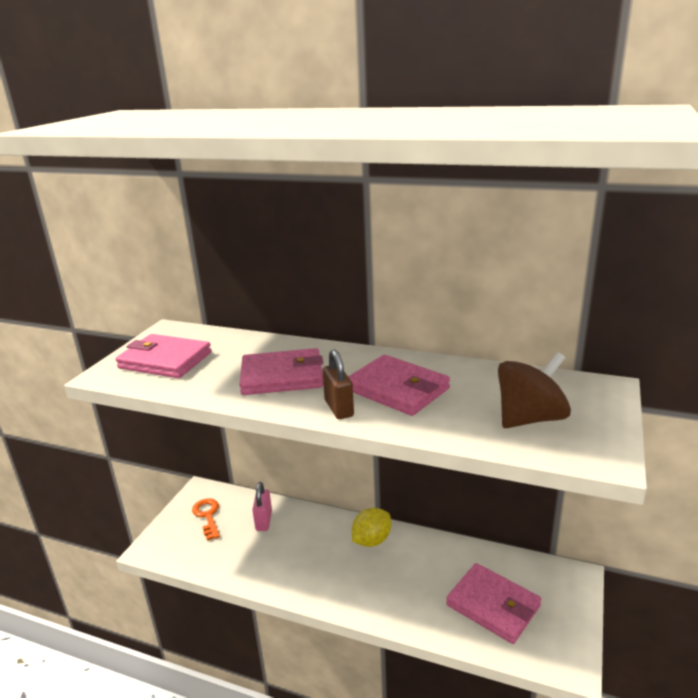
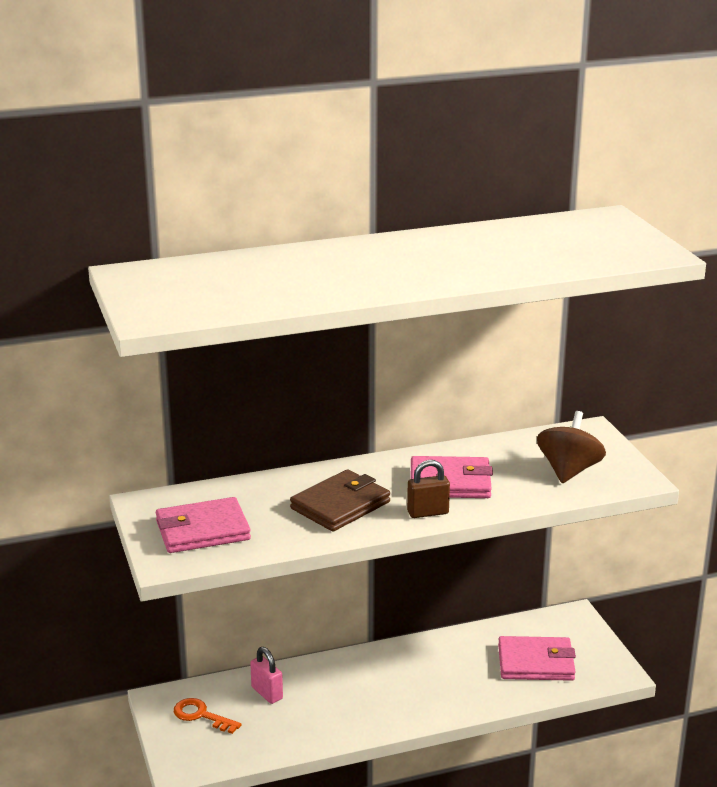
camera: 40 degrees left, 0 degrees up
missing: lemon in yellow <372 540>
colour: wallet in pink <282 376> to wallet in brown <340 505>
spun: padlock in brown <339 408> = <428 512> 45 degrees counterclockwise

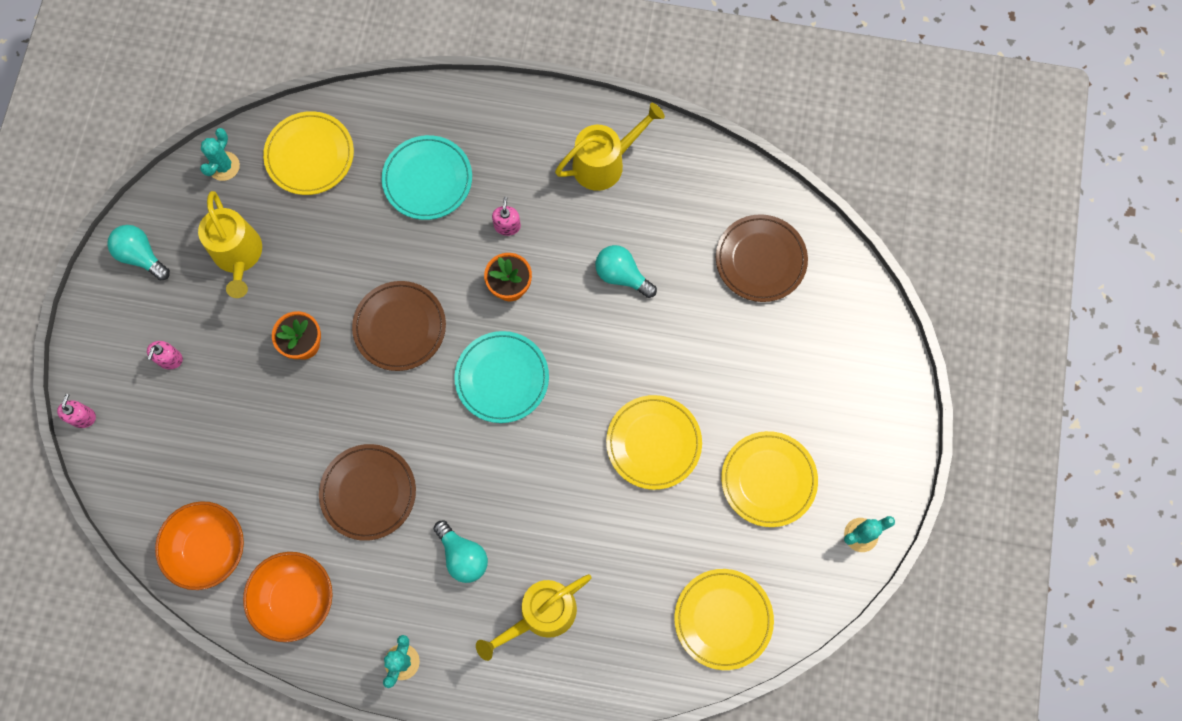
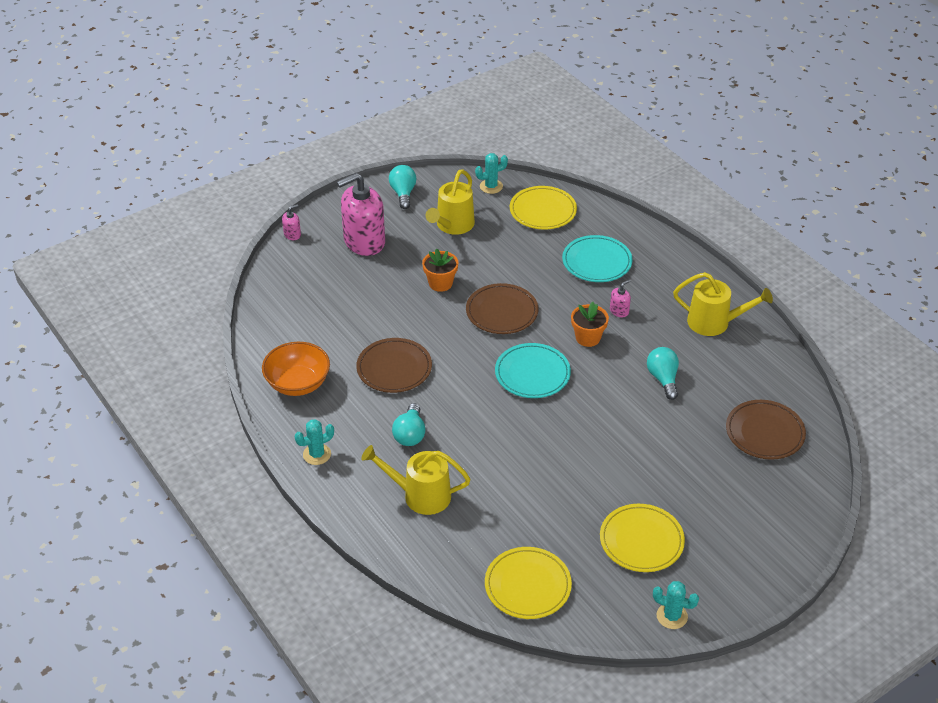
camera: 45 degrees right, 30 degrees down
missing: bowl in orange <209 549>; plate in yellow <653 443>
size: soap dispenser in pink <169 359> = <364 242> x2.43

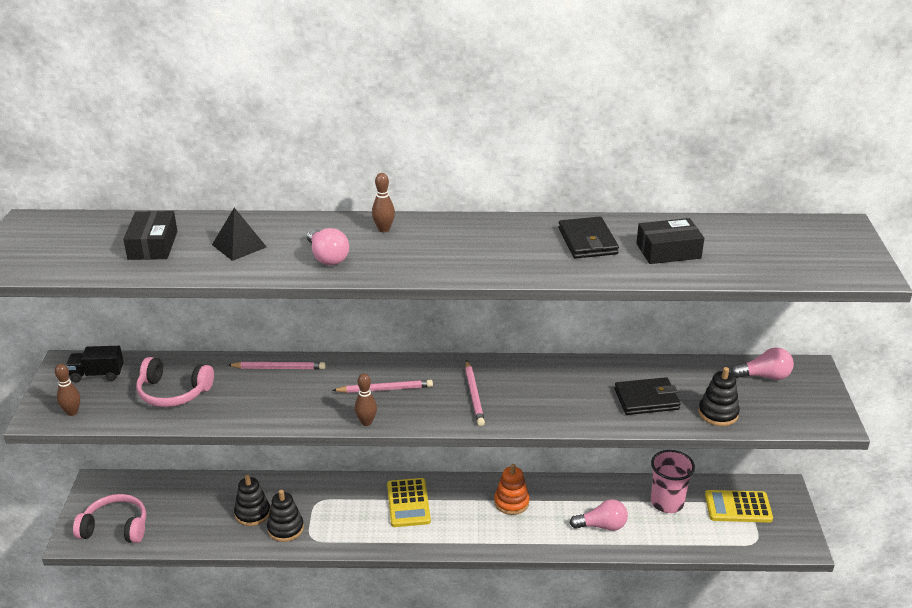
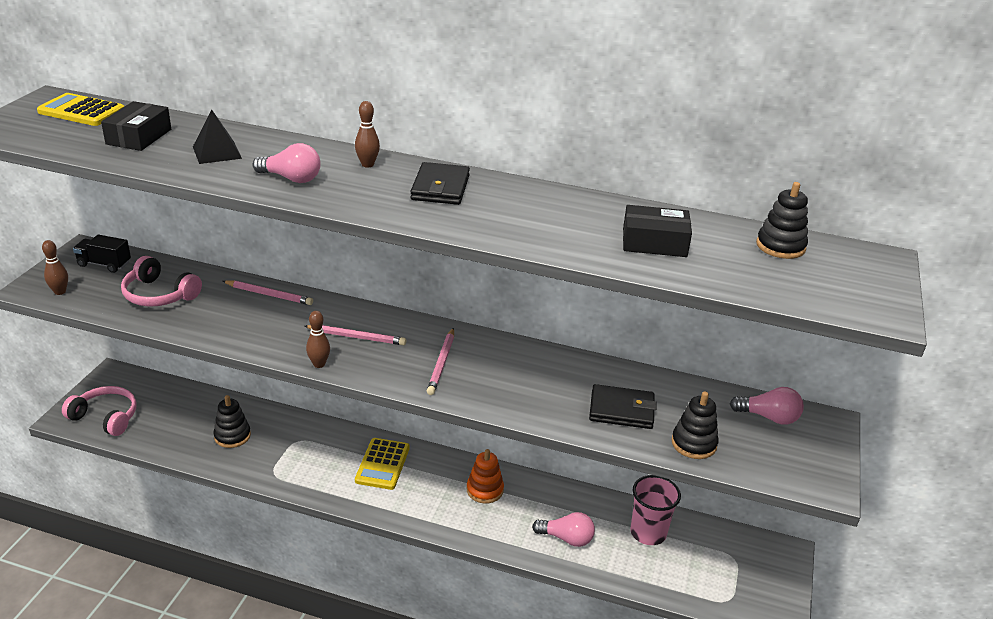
camera: 15 degrees right, 0 degrees up
relocated: stacking toy in black <285 528> to <780 246>; wallet in black <587 241> to <440 188>; calculator in yellow <738 507> to <81 111>
spun: light bulb in pink <327 257> = <291 178> 60 degrees counterclockwise

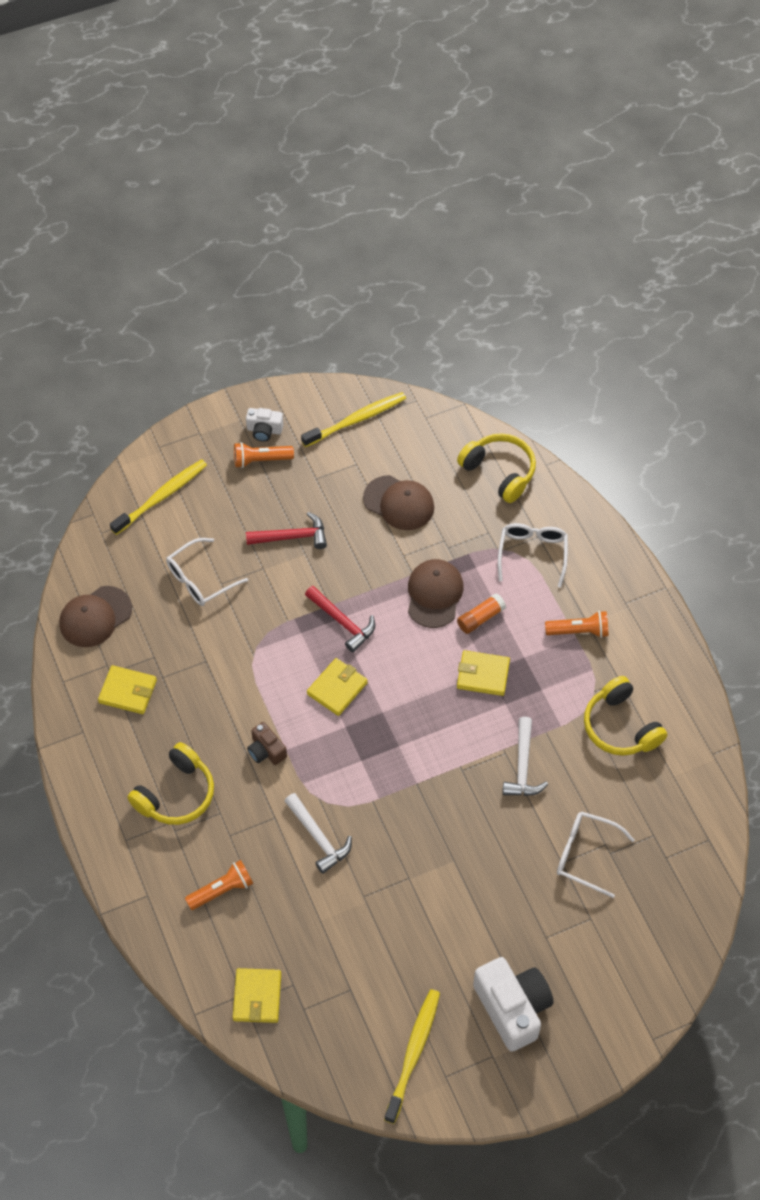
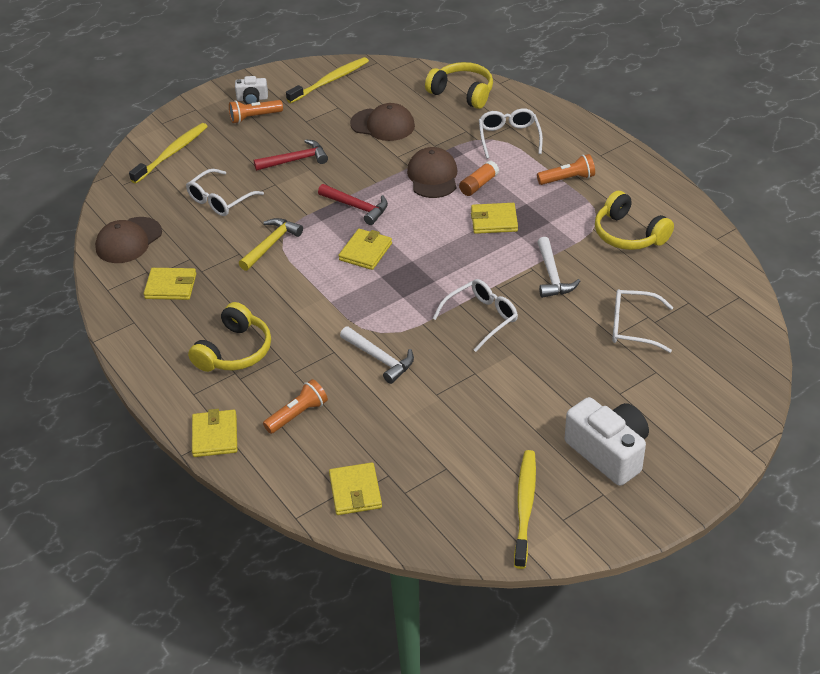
camera: 10 degrees left, 15 degrees down
missing: camera in brown <266 751>
appeared: wallet in yellow <215 436>; hammer in yellow <271 244>; glasses in white <481 318>

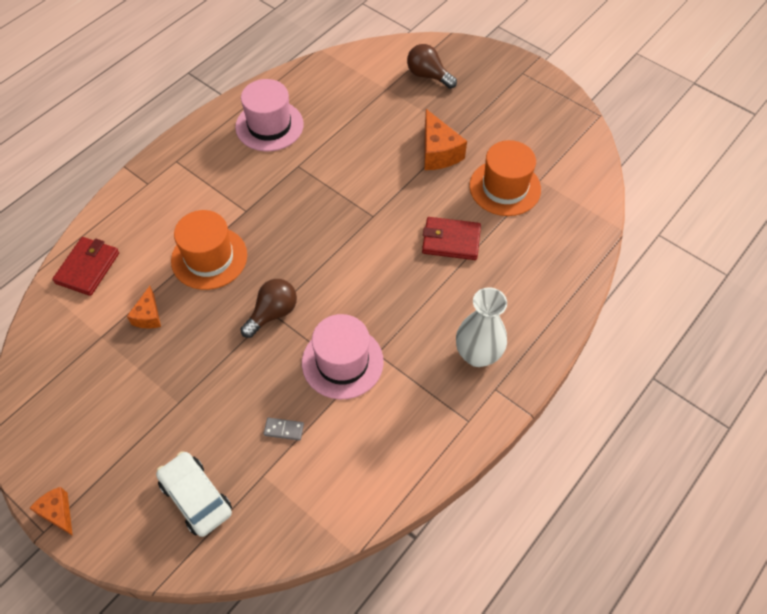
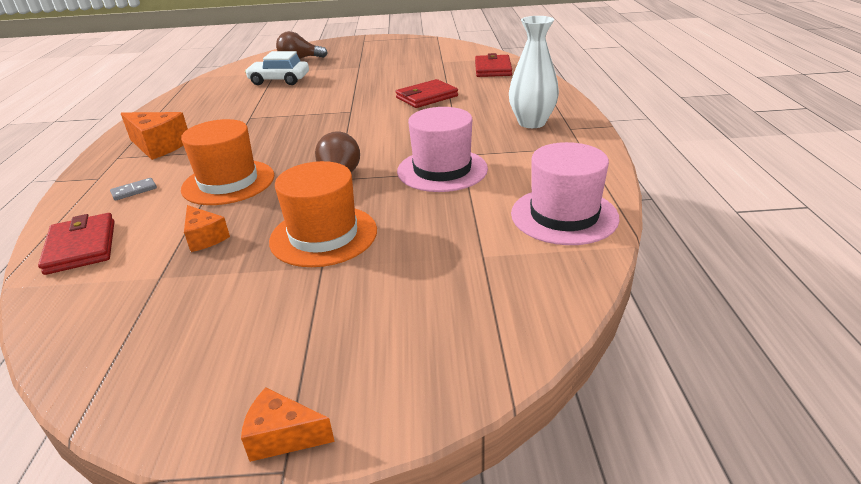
camera: 40 degrees left, 25 degrees down
appeared: wallet in red <492 69>
relocated: car in white <196 497> to <279 80>; hat in pink <269 126> to <564 215>; domino in grey <284 430> to <134 191>; cheese in orange <438 152> to <159 146>; hat in orange <505 187> to <323 235>

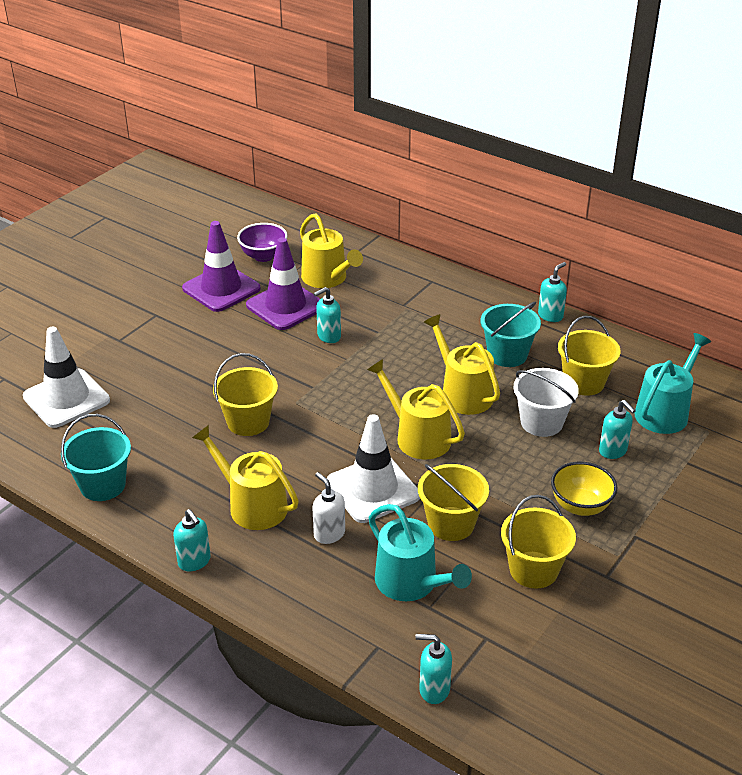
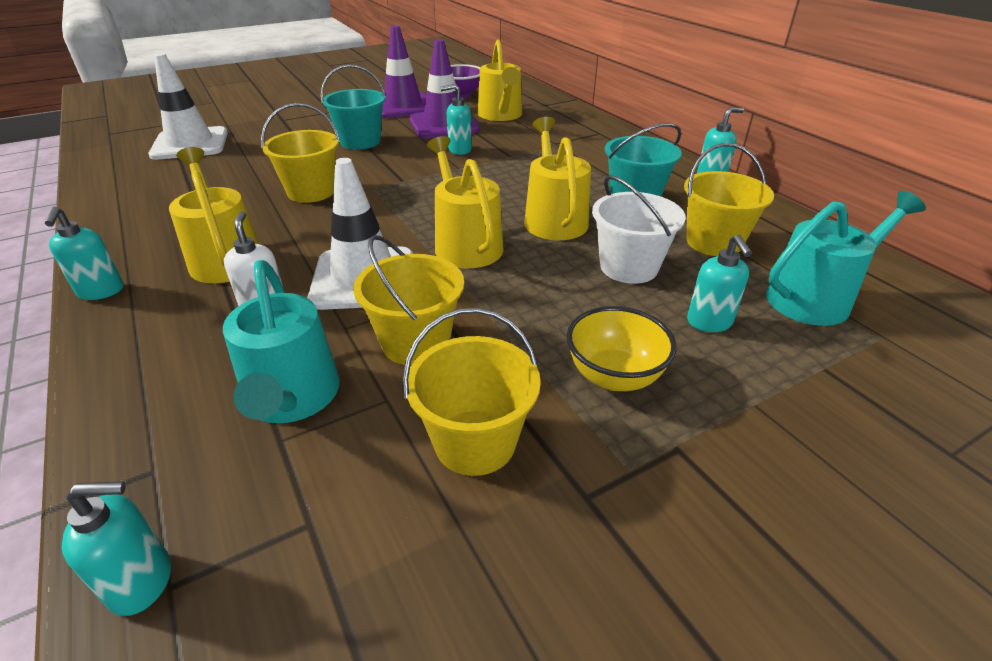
camera: 25 degrees right, 0 degrees up
relocated: bucket in turquoise <103 485> to <360 141>
spun: soap dispenser in turquoise <434 689> = <143 582> 135 degrees clockwise

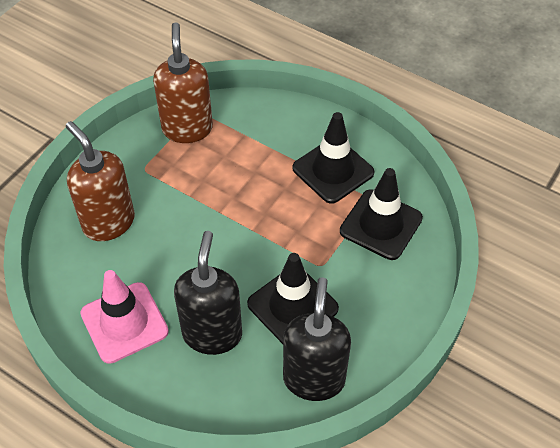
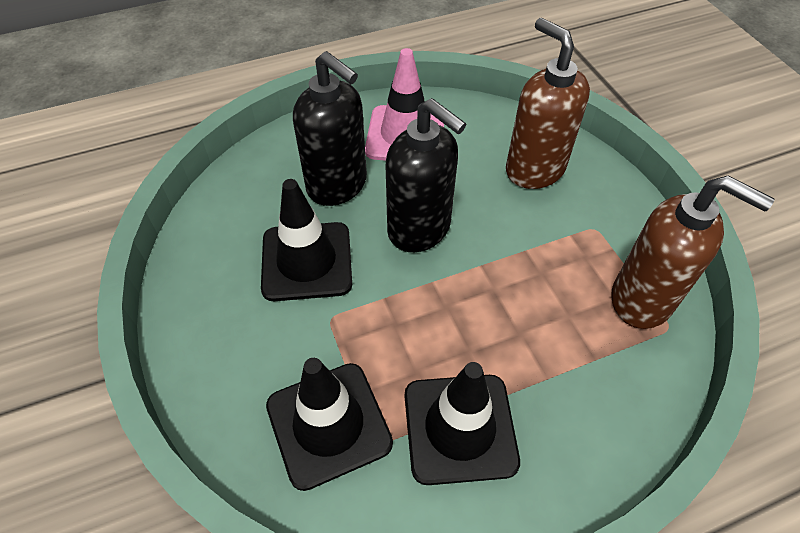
camera: 125 degrees right, 0 degrees up
relocated: soap dispenser in black <314 378> to <419 229>
spun: soap dispenser in brown <108 222> = <534 169> 120 degrees counterclockwise

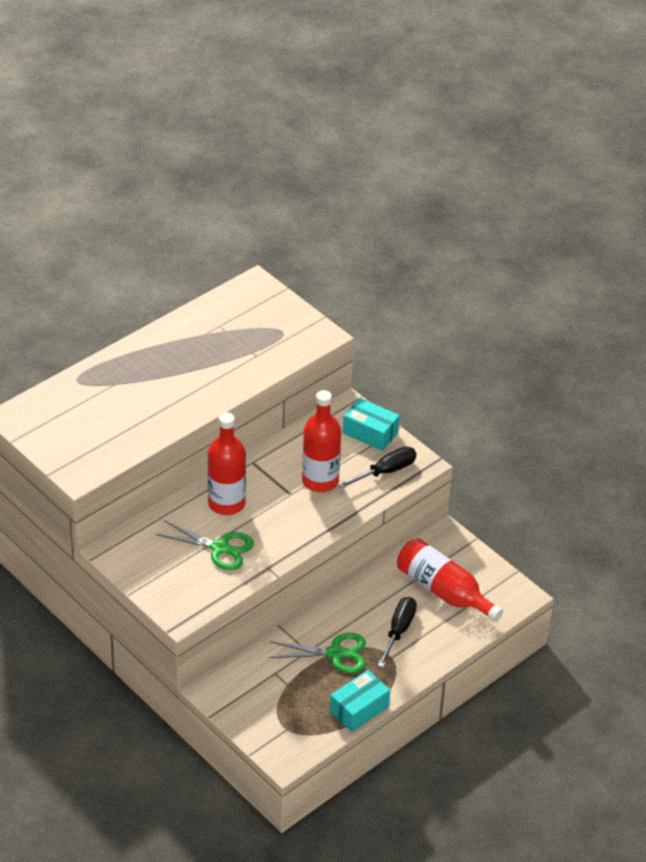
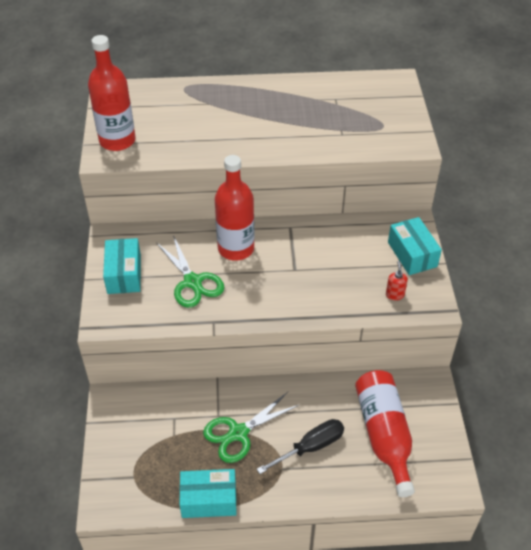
camera: 40 degrees right, 5 degrees up
appeared: box in turquoise <124 274>
relocated: bottle in red <320 481> to <117 140>
exchanged: screwdriver in black <385 472> to soap dispenser in red <394 295>
spun: scissors in green <335 653> = <238 433> 105 degrees clockwise

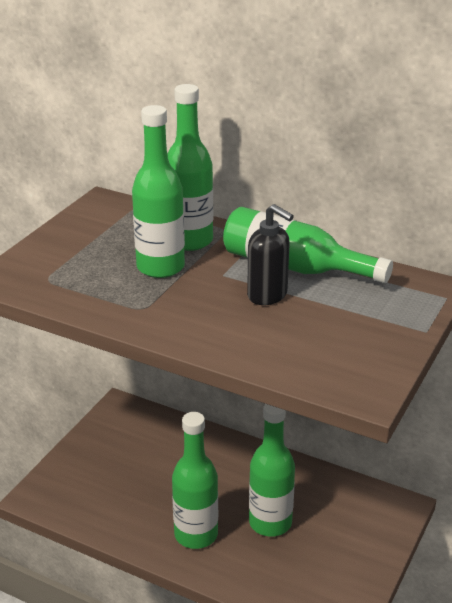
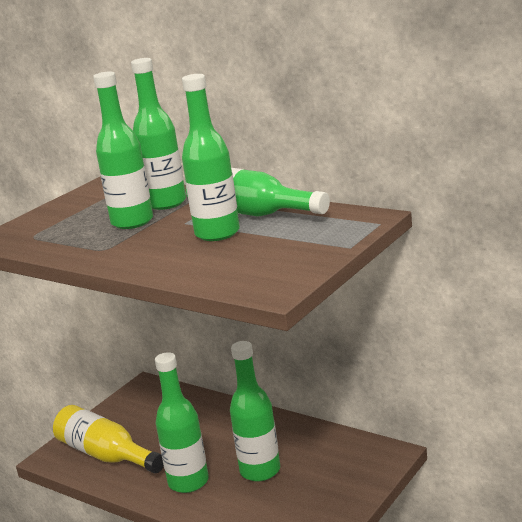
camera: 10 degrees right, 10 degrees down
appeared: bottle in yellow <106 455>
exchanged: soap dispenser in black <268 295> to bottle in green <217 233>

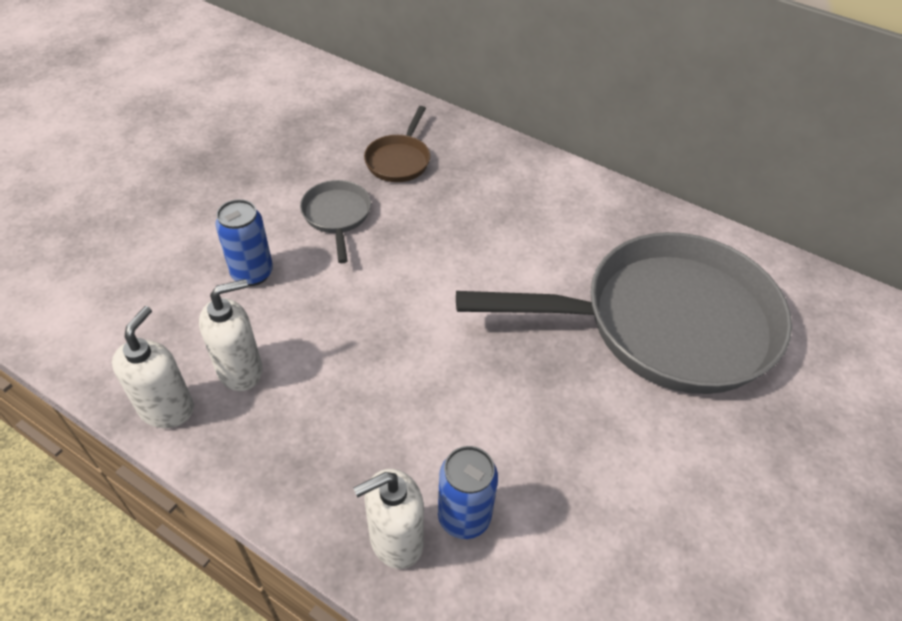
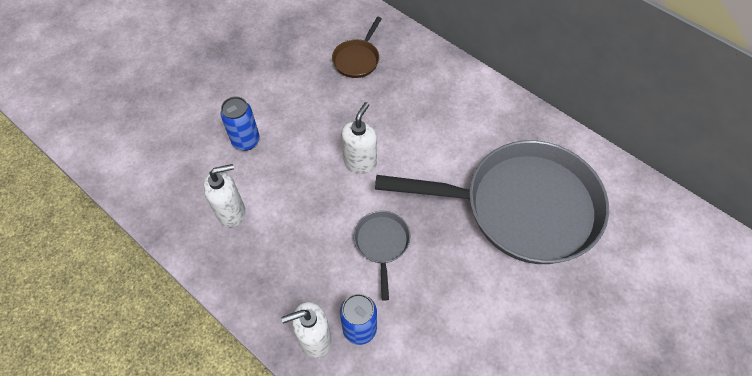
camera: 10 degrees right, 10 degrees up
relocated: soap dispenser in white <167 408> to <360 162>; pan in grey <337 216> to <382 244>

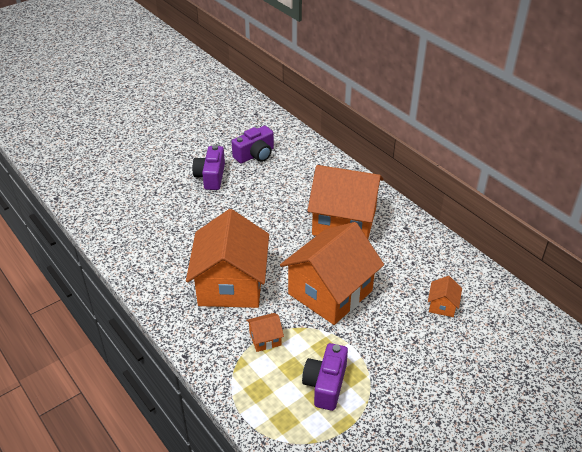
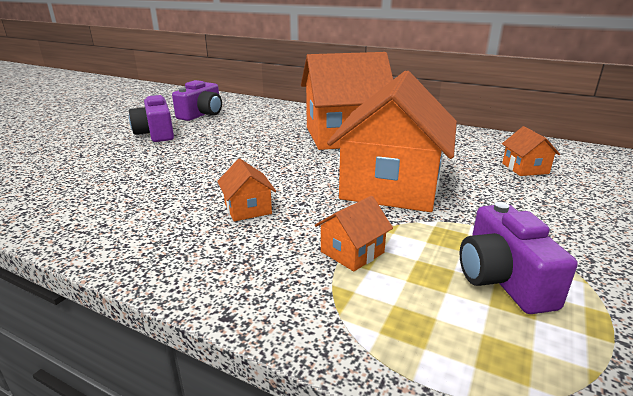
camera: 25 degrees left, 15 degrees down
size: house in orange <231 284> = <248 208> x0.40

